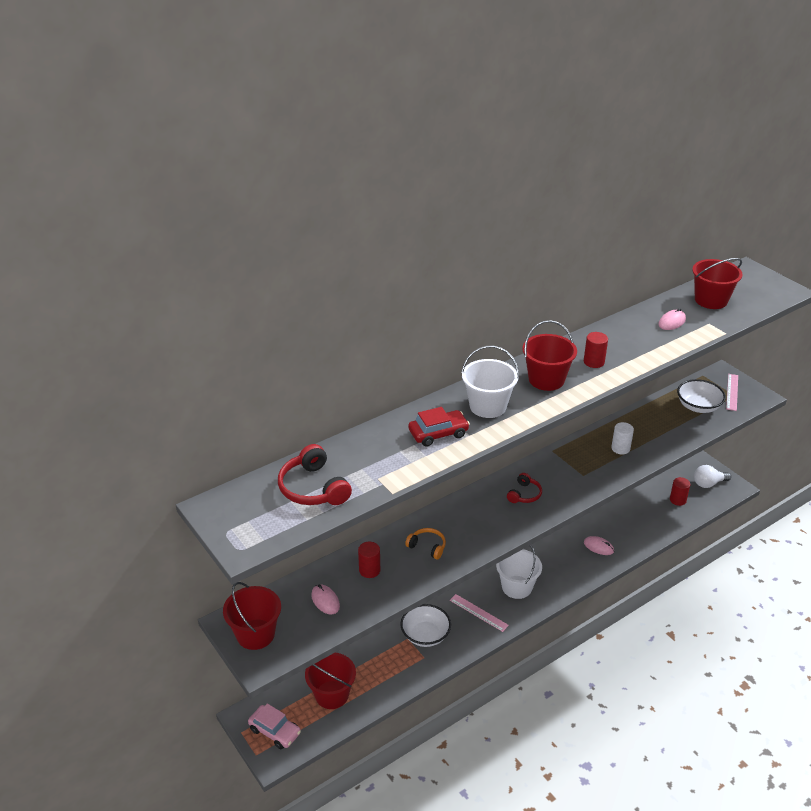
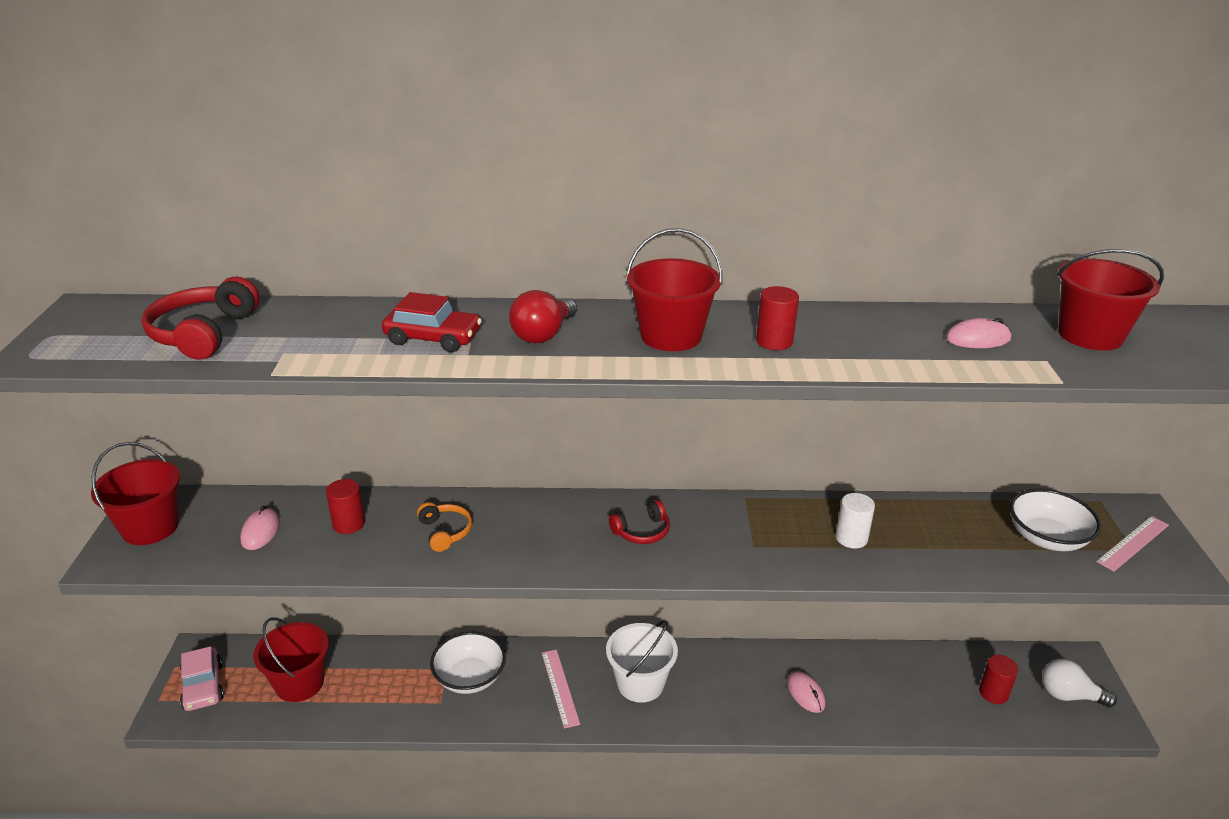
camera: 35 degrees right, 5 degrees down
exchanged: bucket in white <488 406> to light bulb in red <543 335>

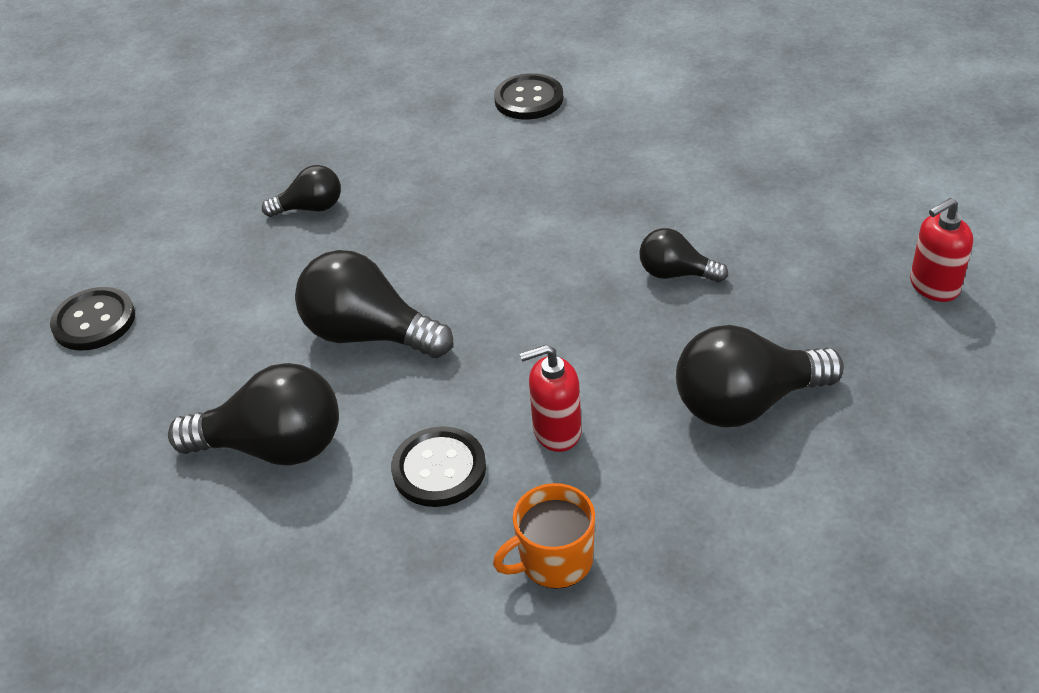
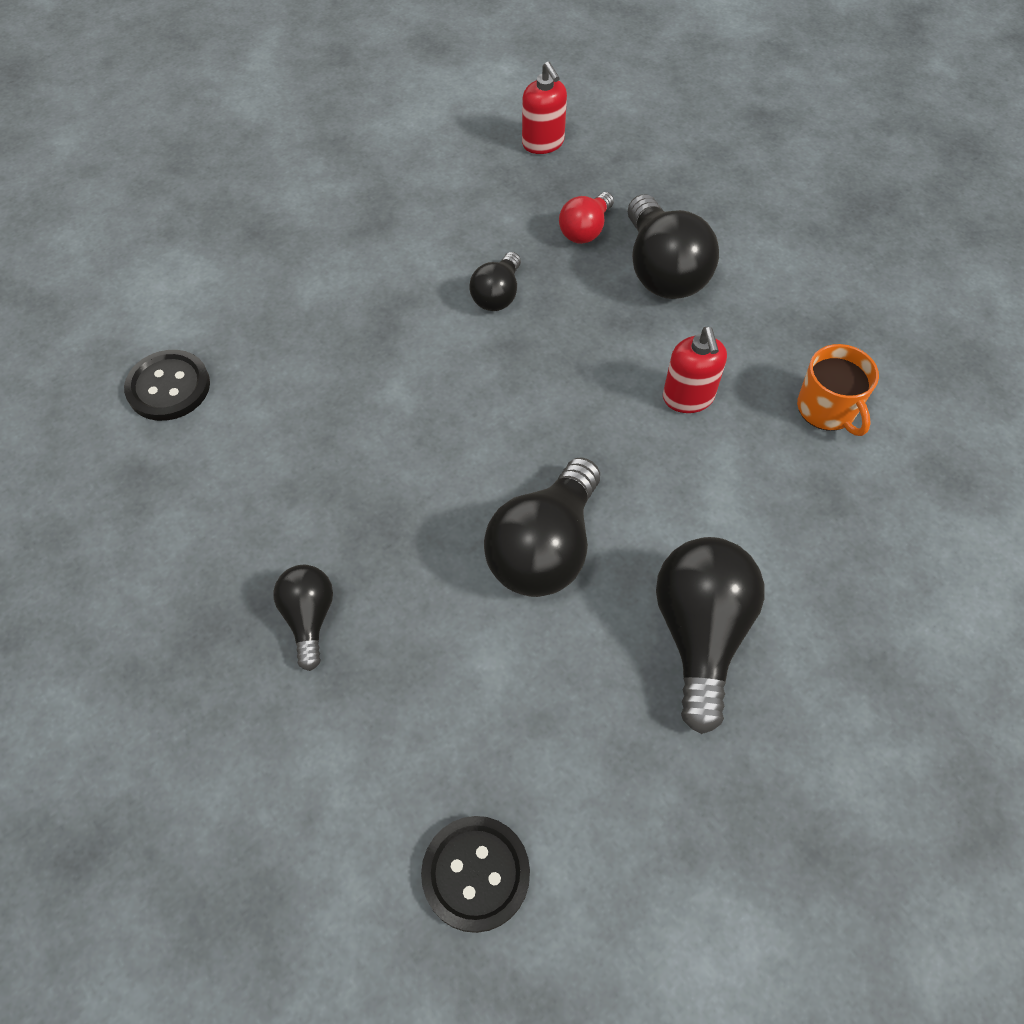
camera: 90 degrees left, 15 degrees up
missing: button in black <439 469>
appeared: light bulb in red <585 230>

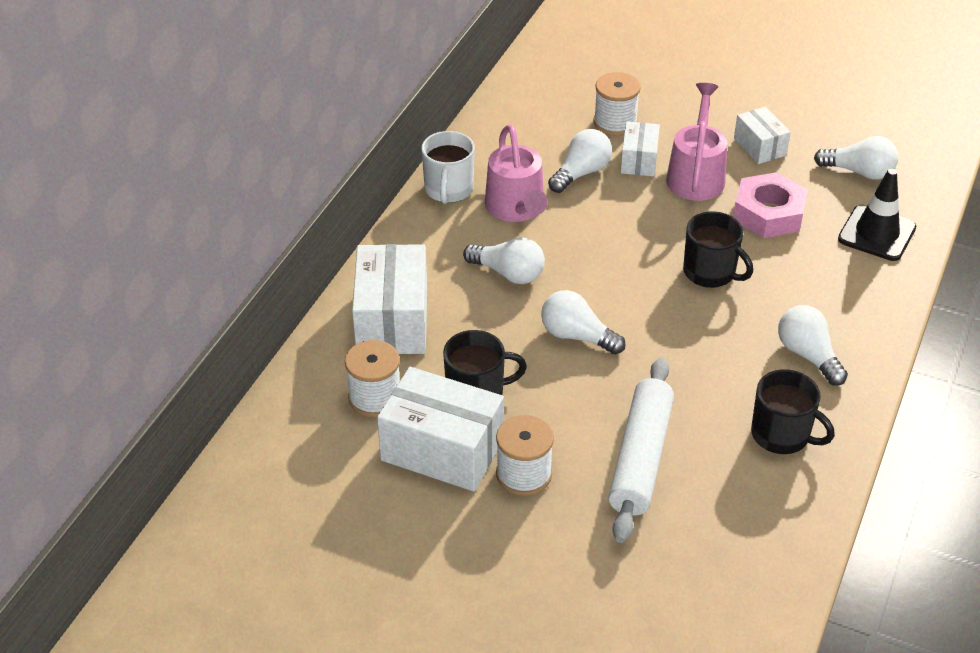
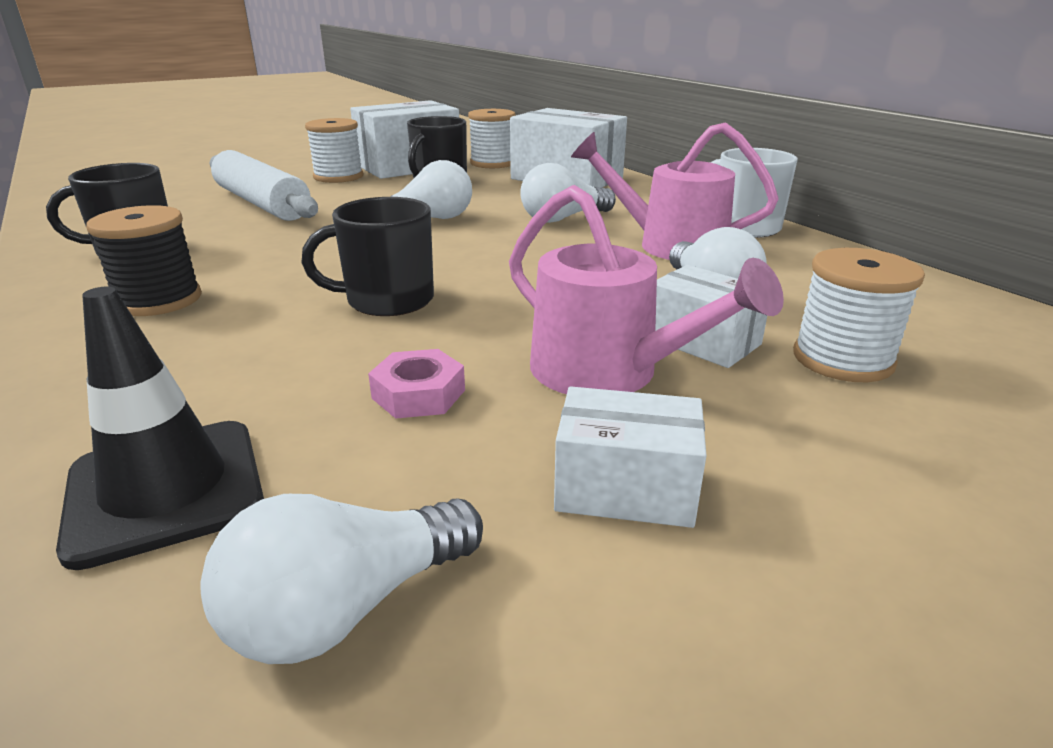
camera: 125 degrees right, 15 degrees down
exchanged: light bulb in white <808 355> to spool in black <158 300>
size: nut in pink <768 213> = <418 394> x0.55

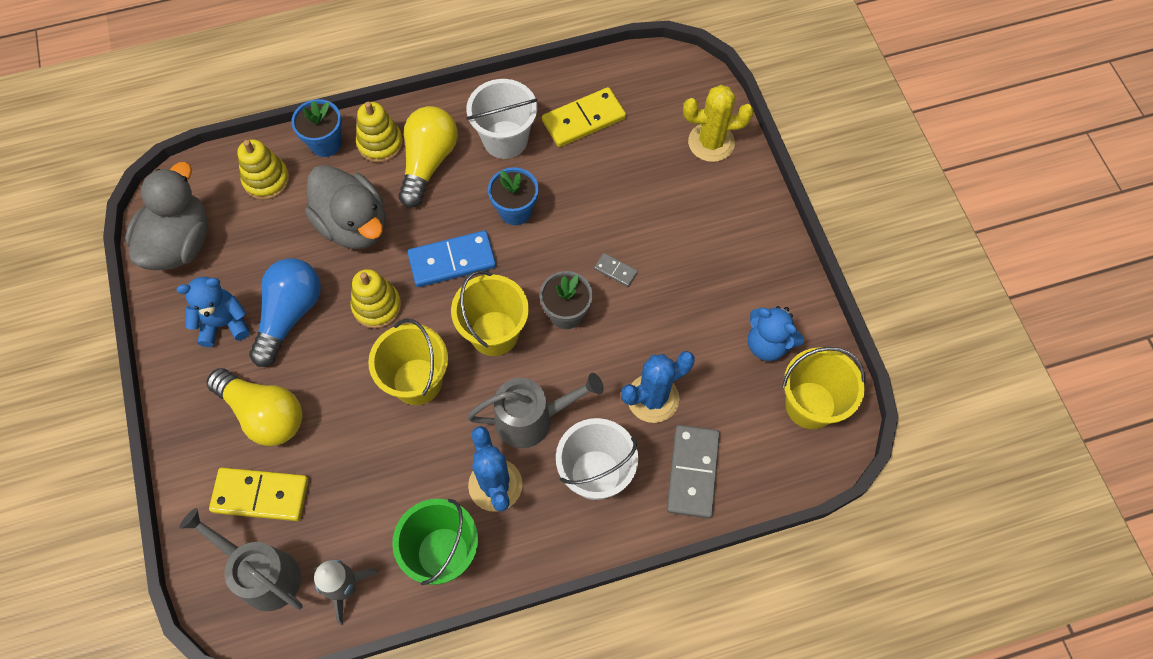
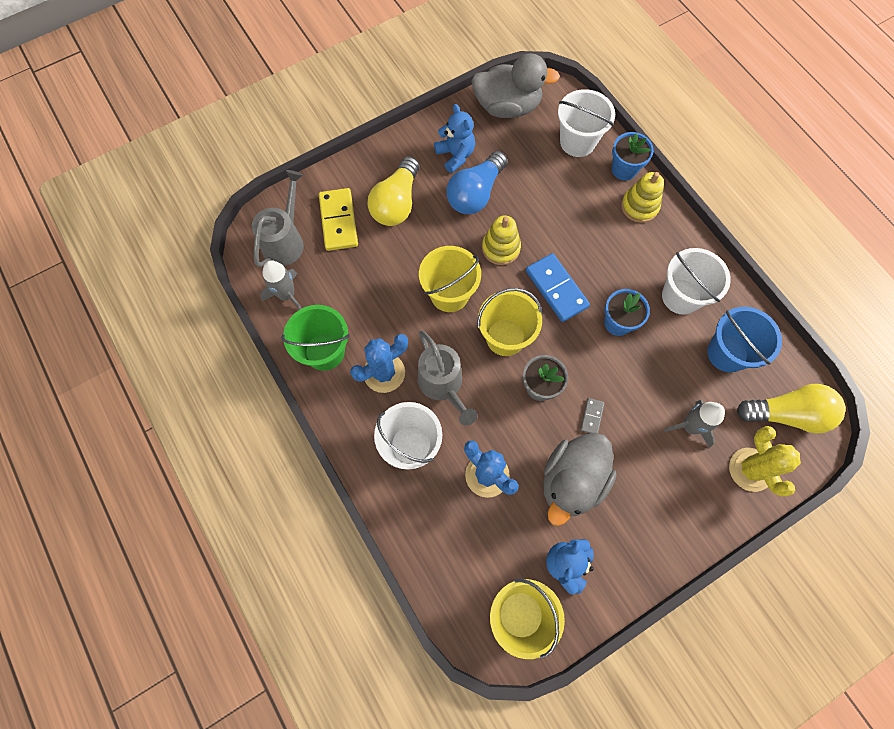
camera: 75 degrees right, 5 degrees up
missing: domino in grey <692 472>
appeared: rocket in grey <690 426>
relocated: duck in grey <353 225> to <572 481>; light bulb in yellow <428 162> to <786 414>
exchanged: stacking toy in yellow <266 180> to bucket in white <577 142>; domino in yellow <583 119> to bucket in blue <727 353>
spun: light bulb in blue <290 315> = <475 193> 120 degrees clockwise

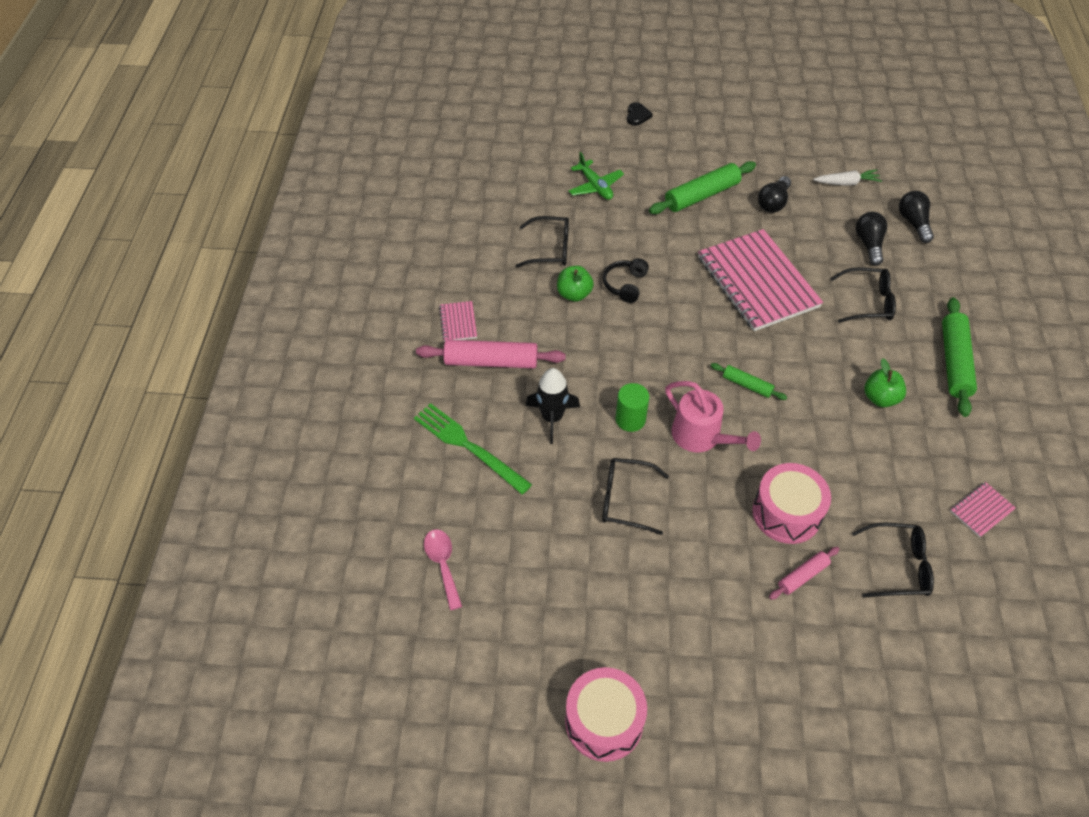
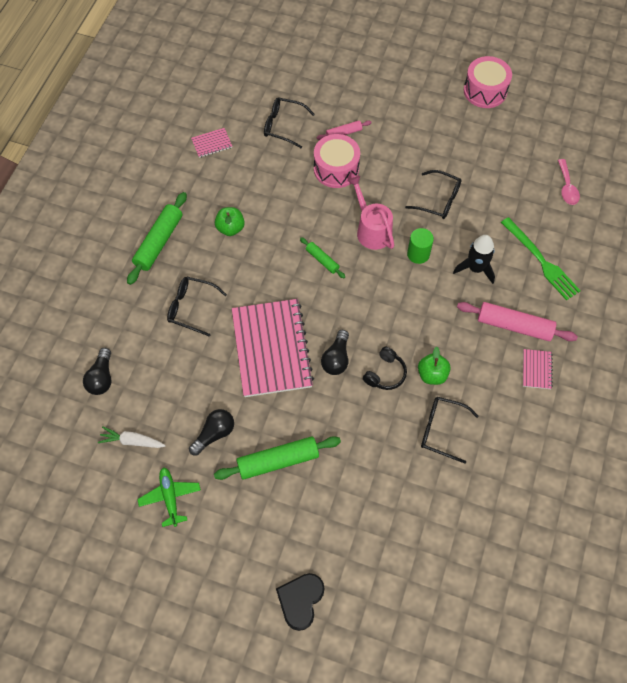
camera: 165 degrees left, 10 degrees up
relocated: plane in green <595 186> to <170 497>; light bulb in black <869 244> to <336 359>
size: heart in black <637 116> = <300 600> x1.60

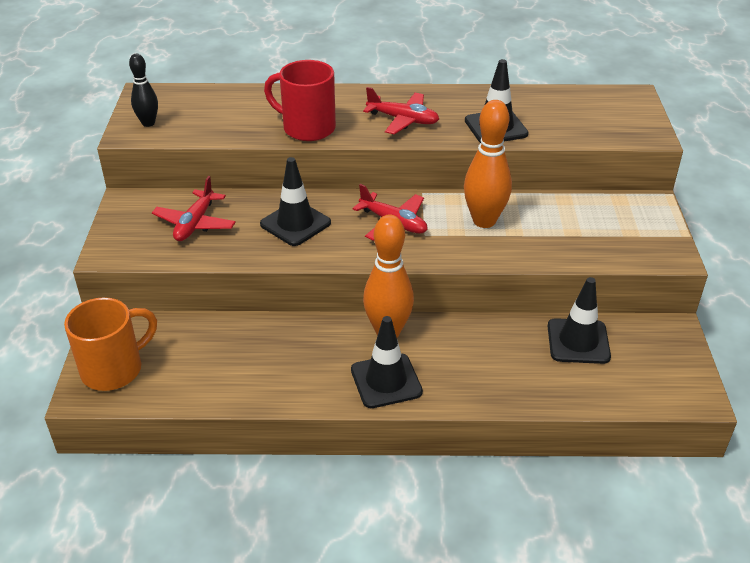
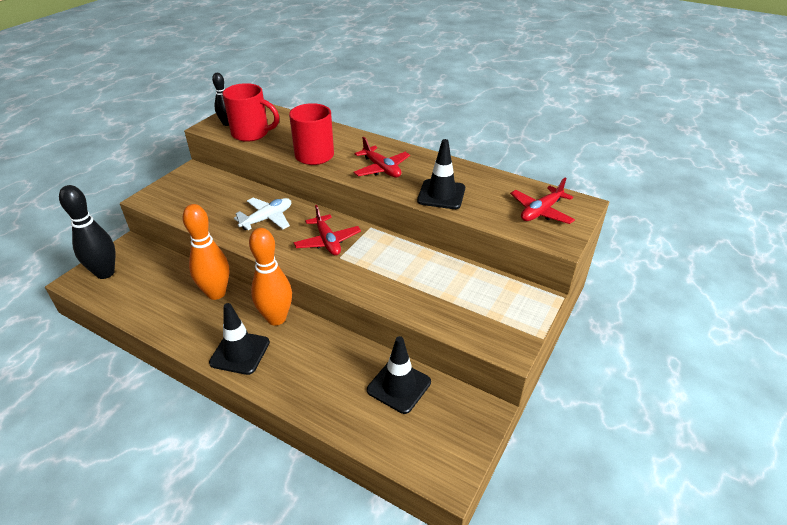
camera: 30 degrees right, 0 degrees up
appeared: mug in red <252 133>
relocated: plane in red <195 223> to <541 211>; bowling pin in orange <484 221> to <216 293>
exchanged: mug in orange <114 369> to bowling pin in black <105 273>; traffic cone in black <295 223> to plane in white <267 219>

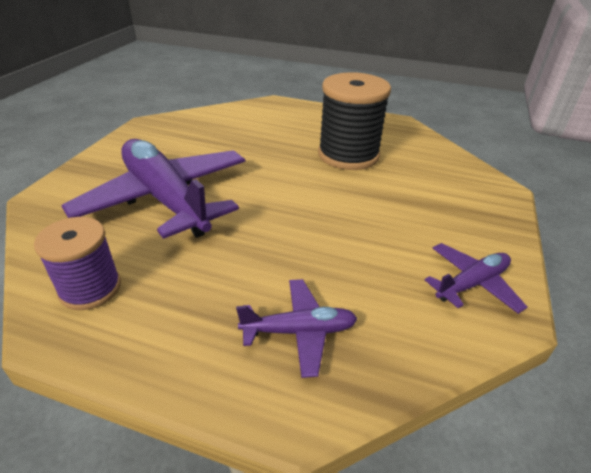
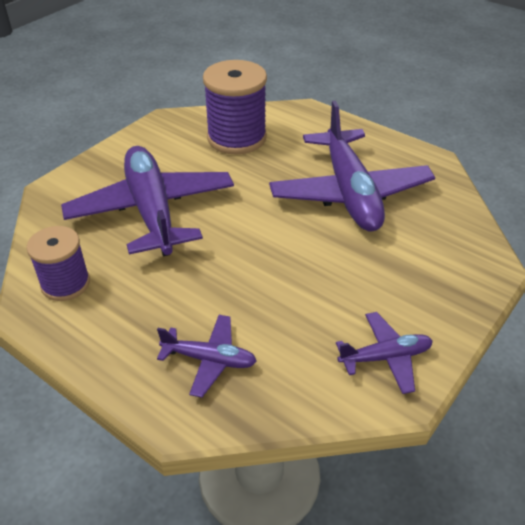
camera: 20 degrees right, 5 degrees up
appeared: spool in purple <236 138>
exchanged: spool in black <348 155> to plane in purple <349 193>

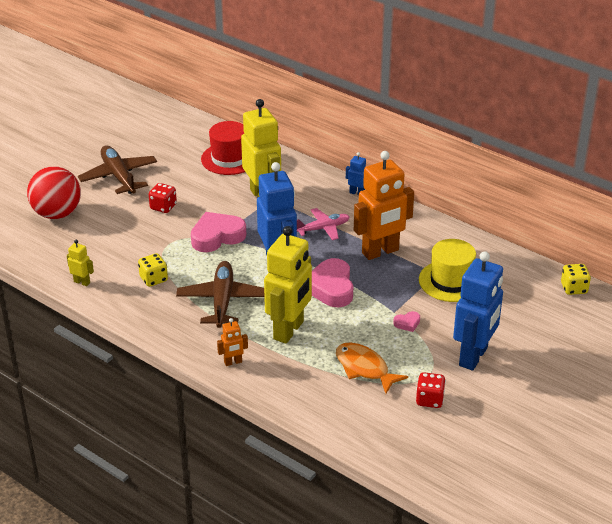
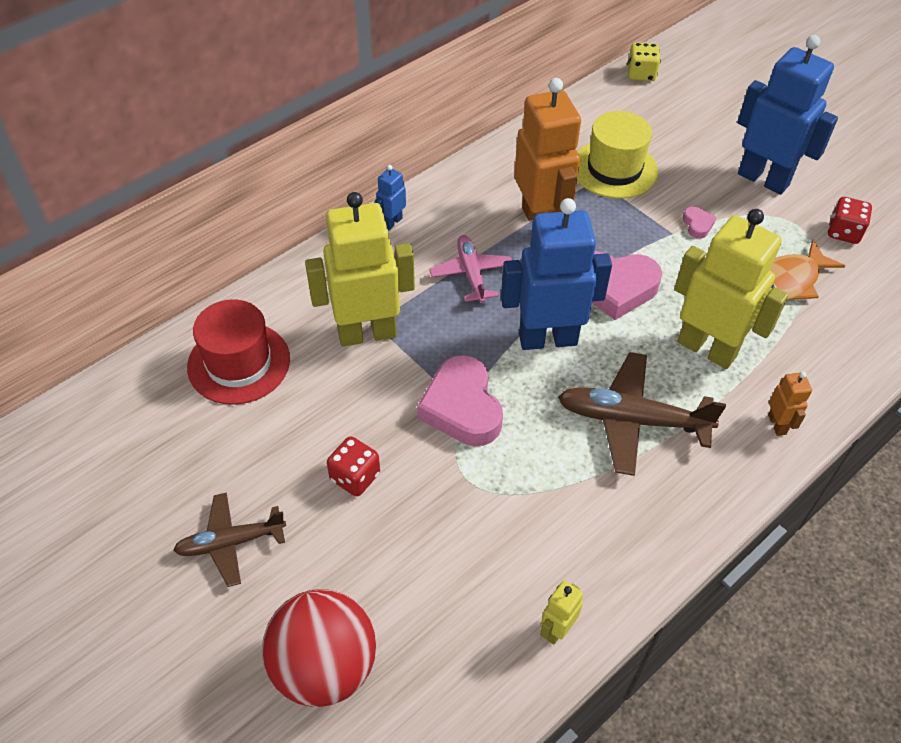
camera: 80 degrees left, 15 degrees up
missing: dice in yellow <153 279>
size: plane in brown <119 176> = <230 542> x0.64

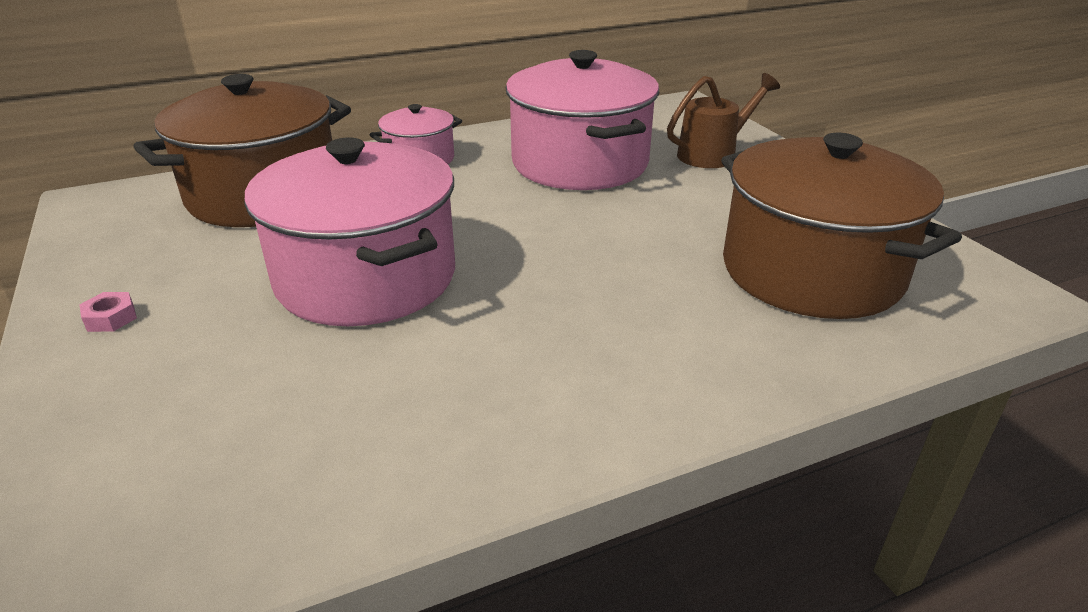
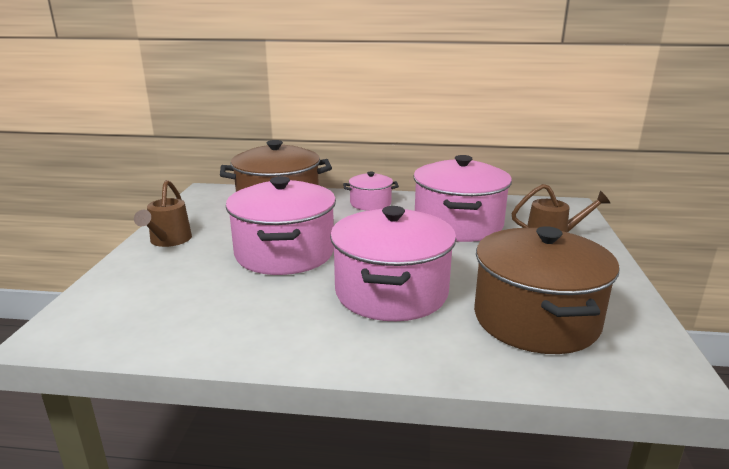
camera: 30 degrees right, 10 degrees down
appeared: pot in pink <391 292>
exchanged: nut in pink <111 318> to watering can in brown <168 241>

